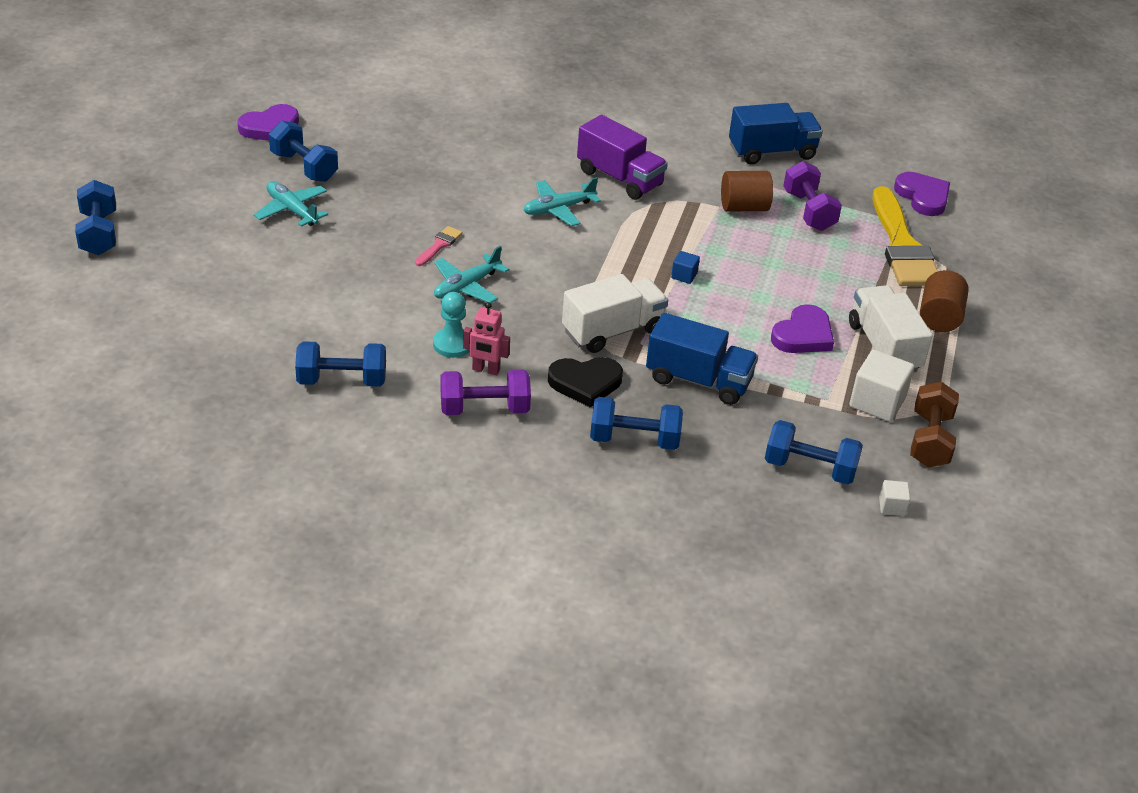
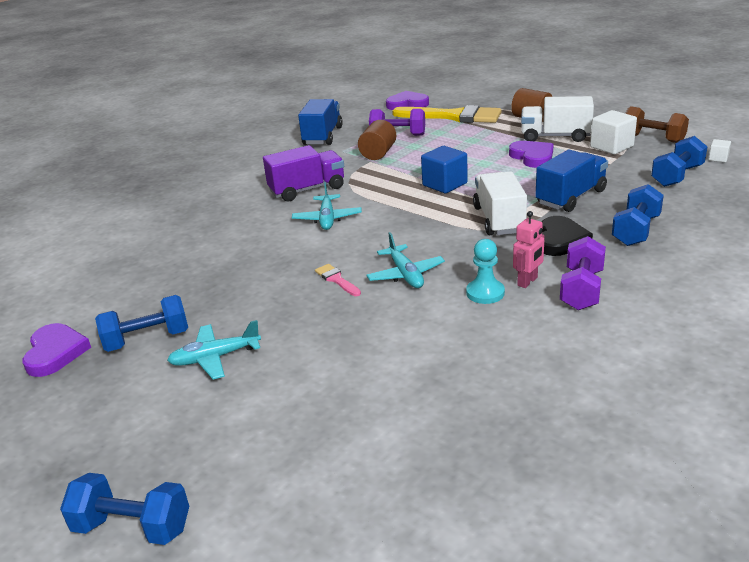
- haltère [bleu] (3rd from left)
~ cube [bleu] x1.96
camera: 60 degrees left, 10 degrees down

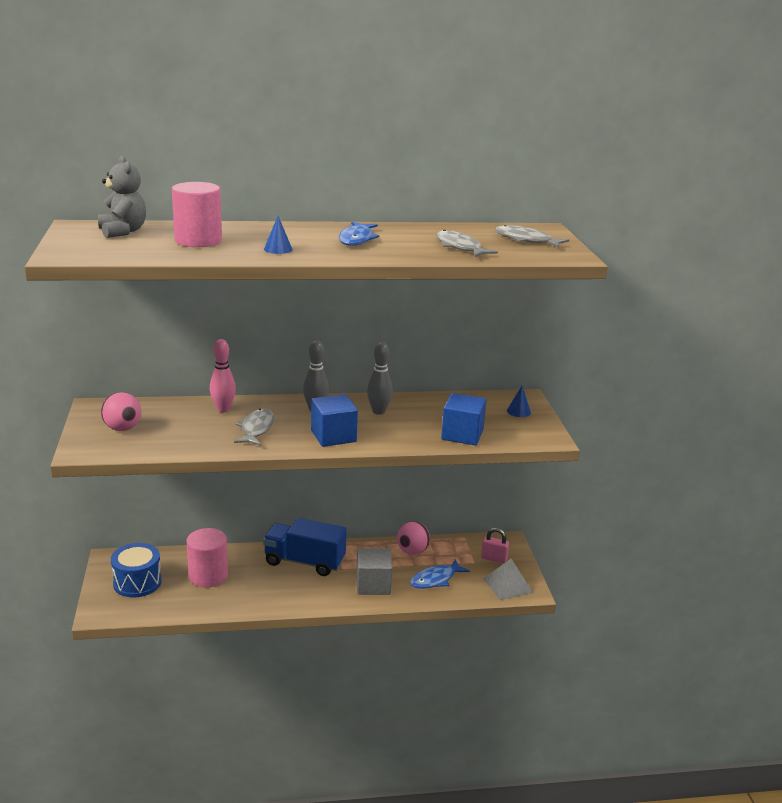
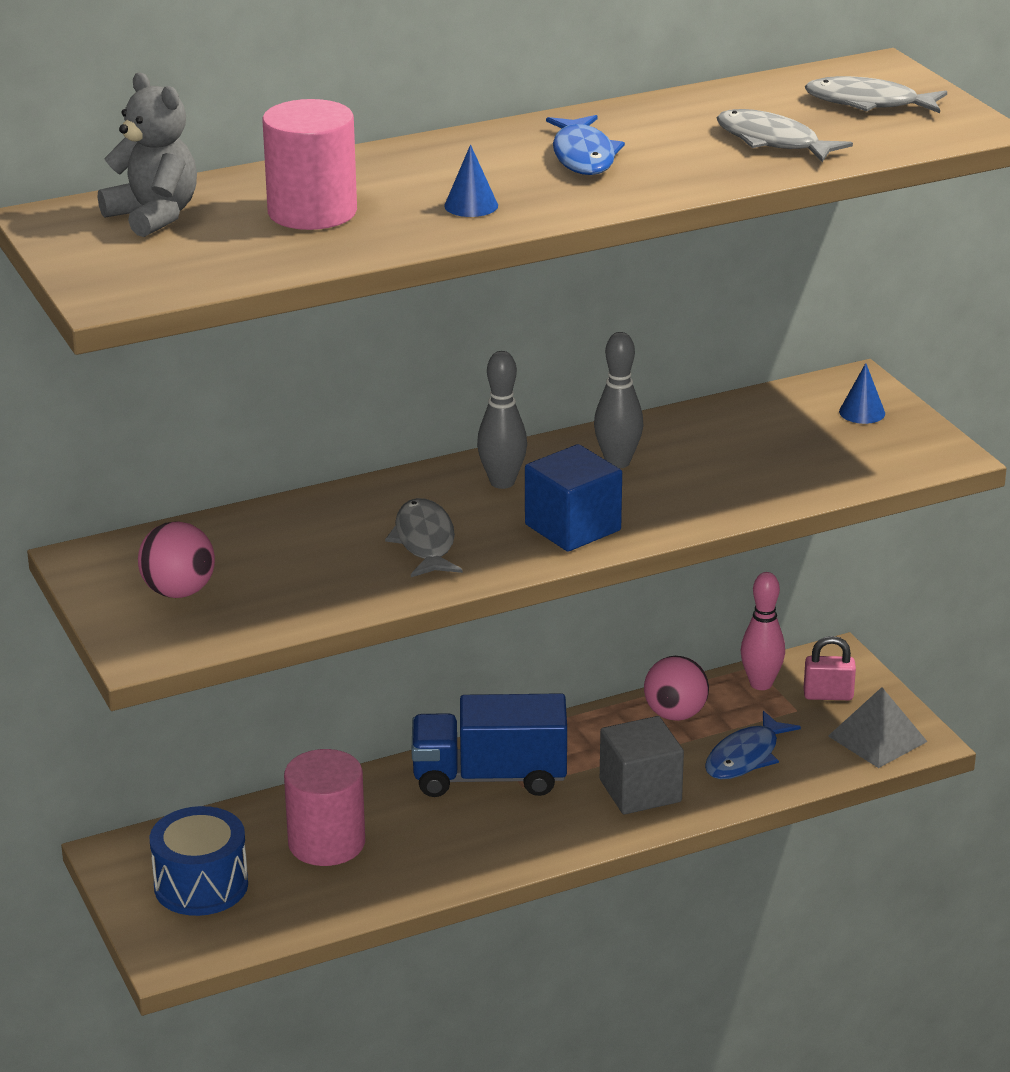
~ quille [rose]
- cube [bleu] (2nd from left)
camera: 15 degrees left, 5 degrees up

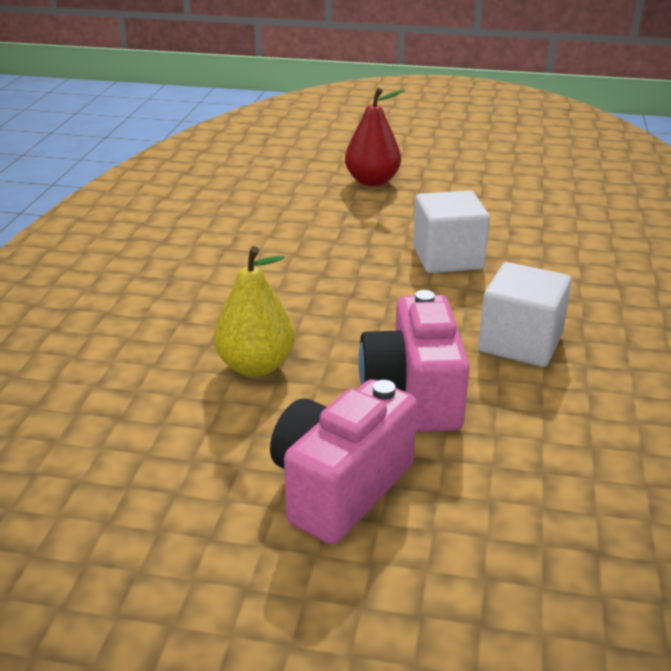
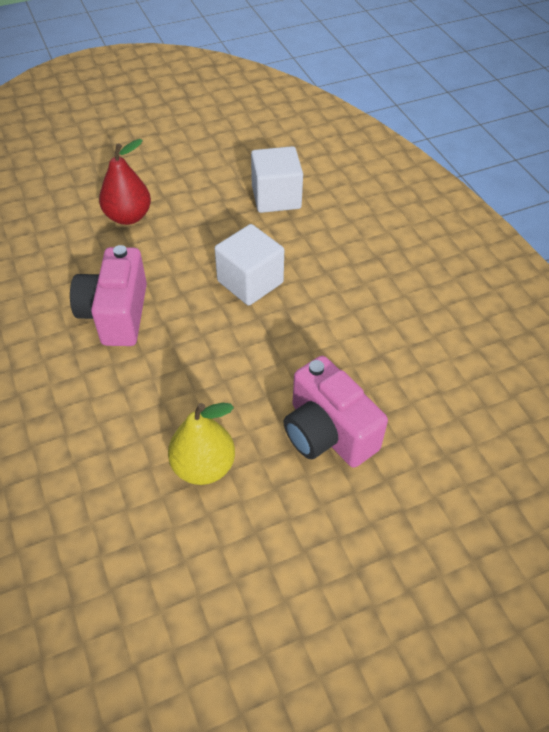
~ appareil photo [rose] (1st from left)
~ cube [blanc] (2nd from left)
camera: 35 degrees left, 20 degrees up

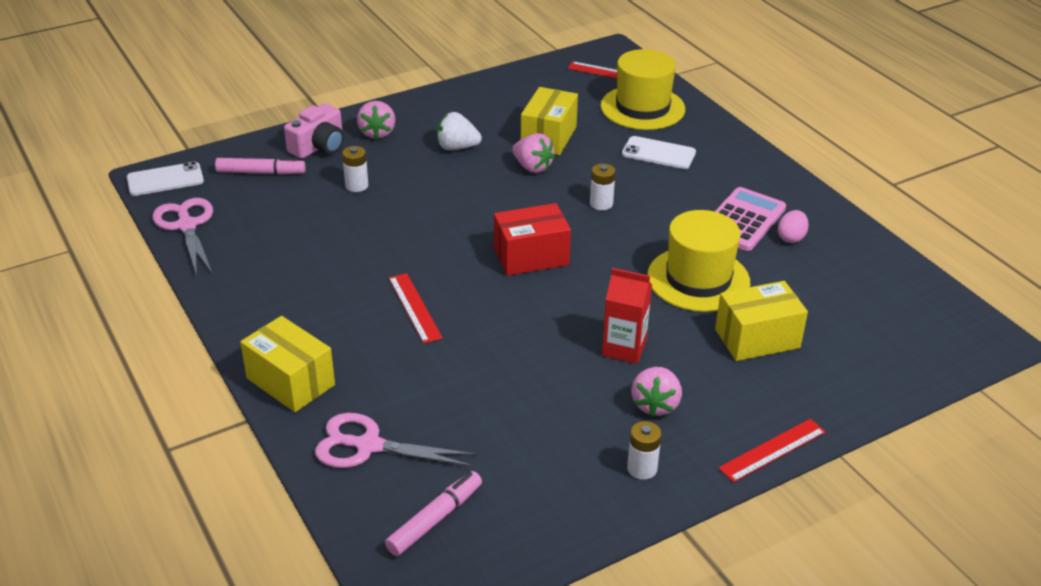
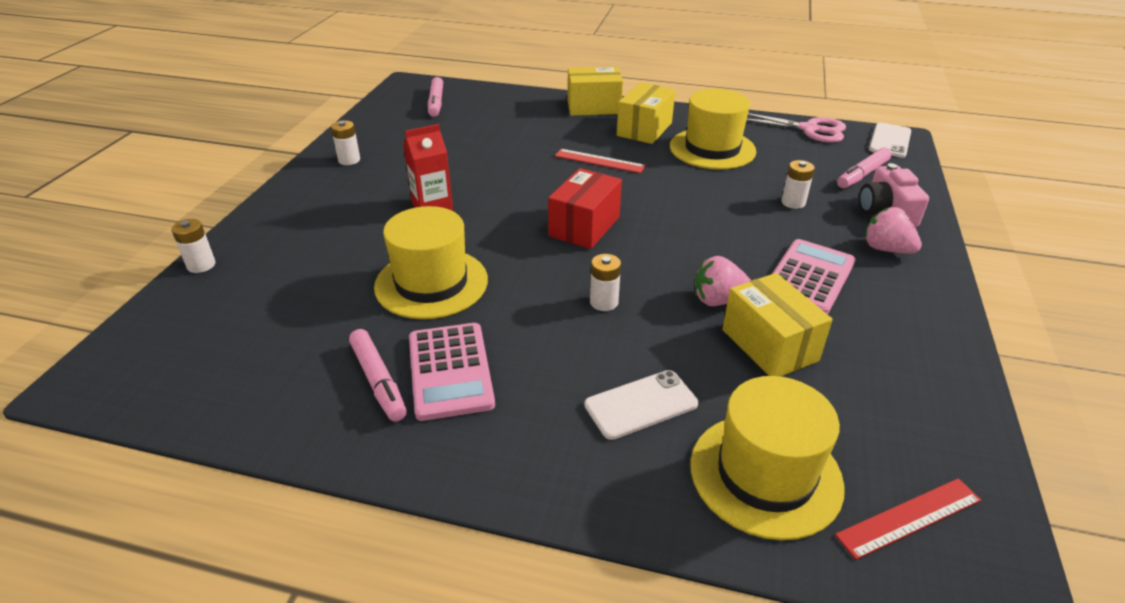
- ciseaux [rose] (2nd from left)
~ fraise [blanc] to calculatrice [rose] (2nd from left)
- fraise [rose] (3rd from left)
~ boîte [jaune] (3rd from left in the first image) to boîte [jaune] (2nd from left)
- règle [rouge] (3rd from left)
~ œuf [rose] to feutre [rose] (1st from left)
+ pile [blanc] (1st from left)
+ chapeau [jaune] (2nd from left)
camera: 135 degrees right, 0 degrees up

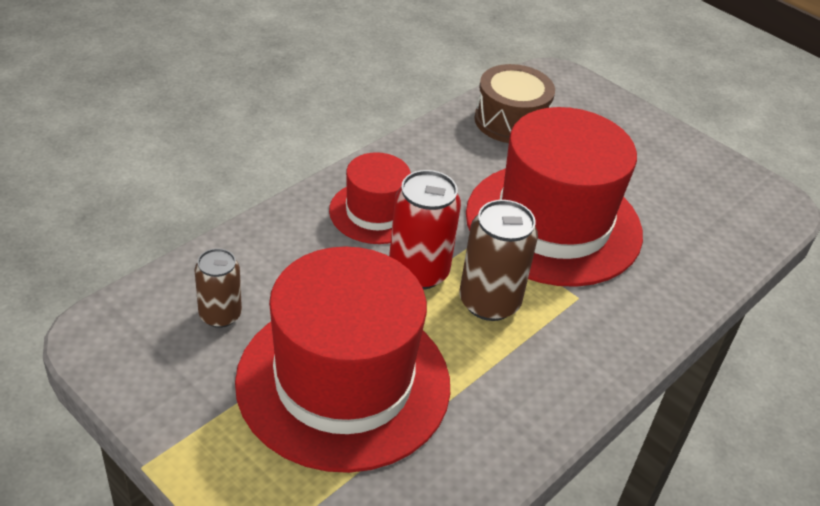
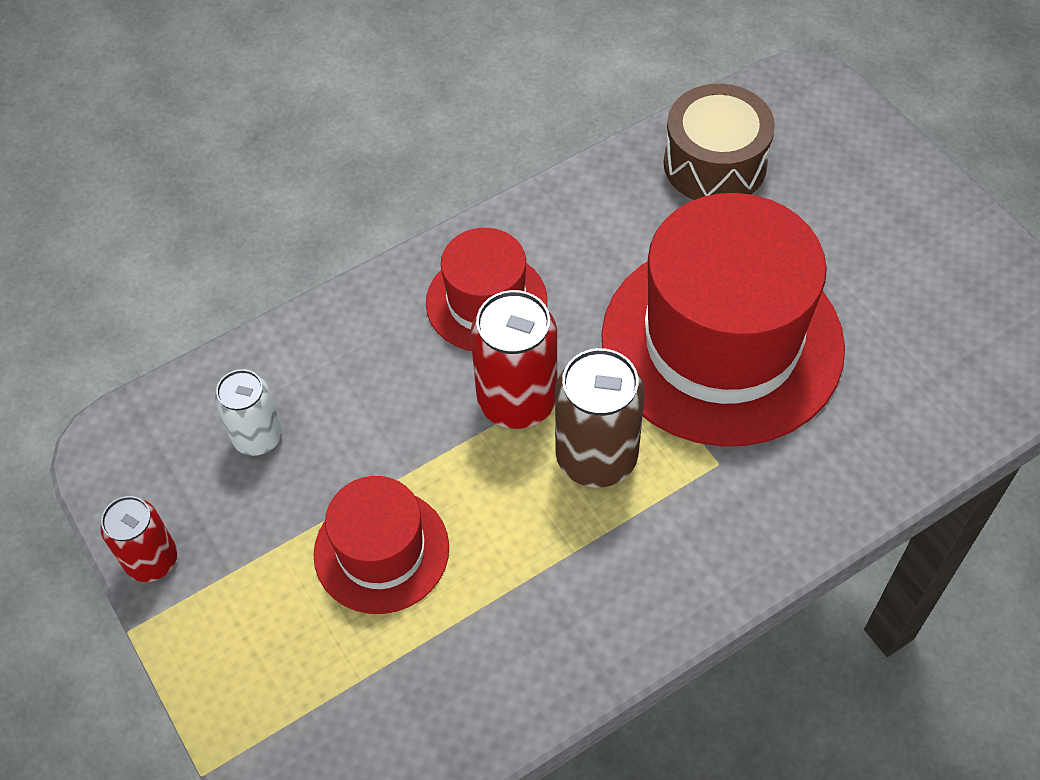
~ canette [marron] (1st from left) to canette [blanc]
~ chapeau [rouge] (1st from left) x0.52
+ canette [rouge] (1st from left)
camera: 20 degrees right, 15 degrees up

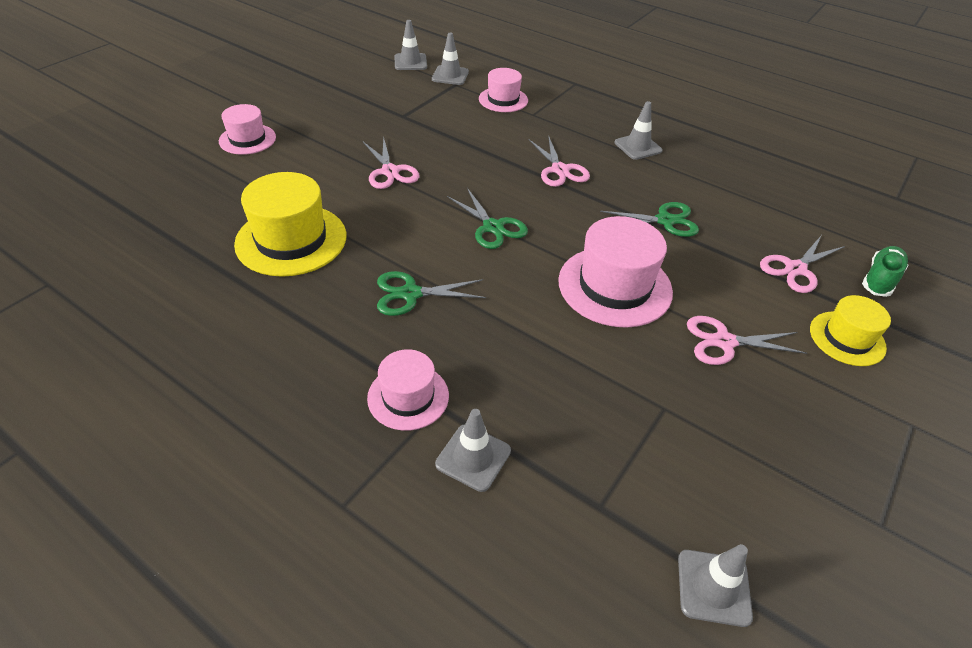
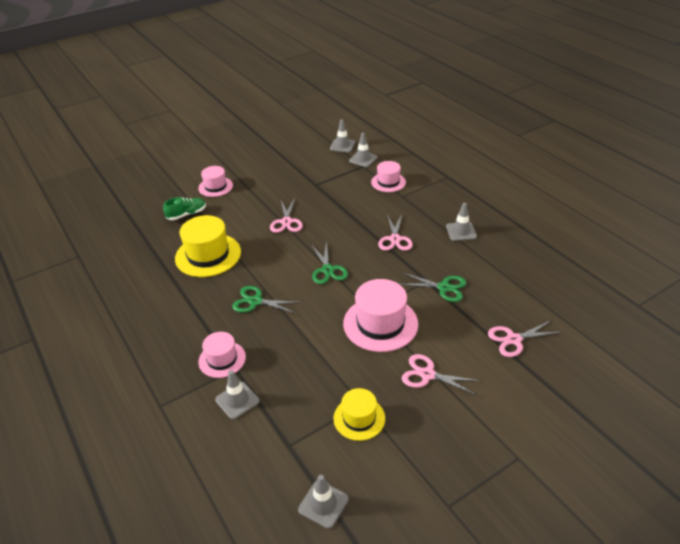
~ chapeau [jaune] (2nd from left)
~ chaussure [vert]
camera: 25 degrees right, 5 degrees down

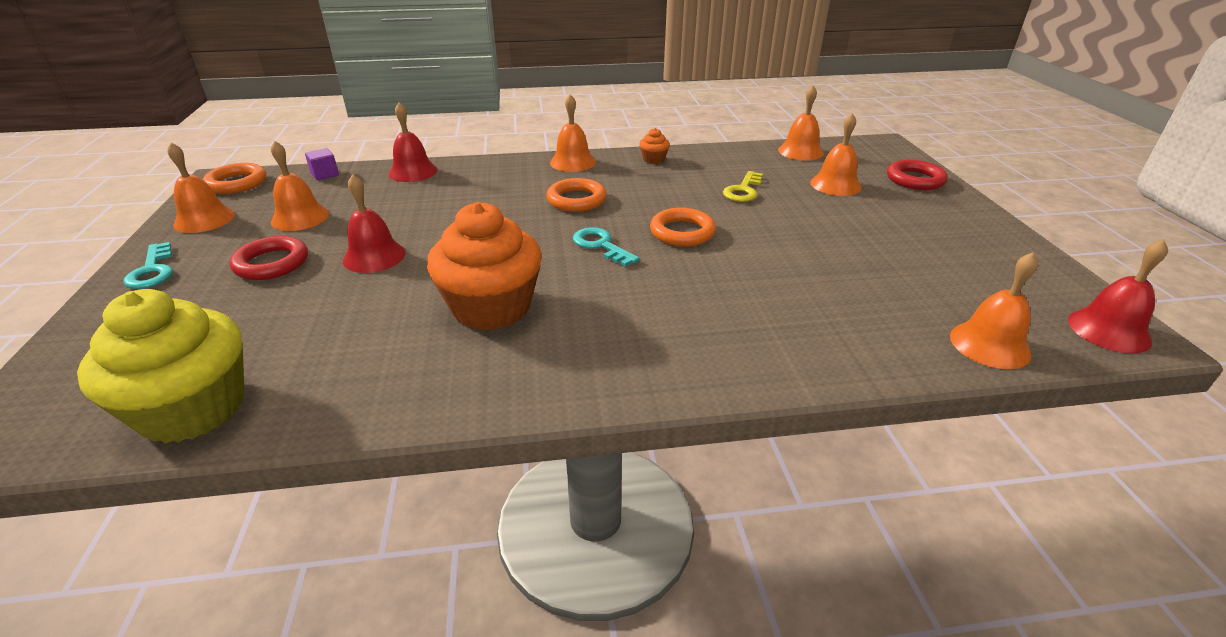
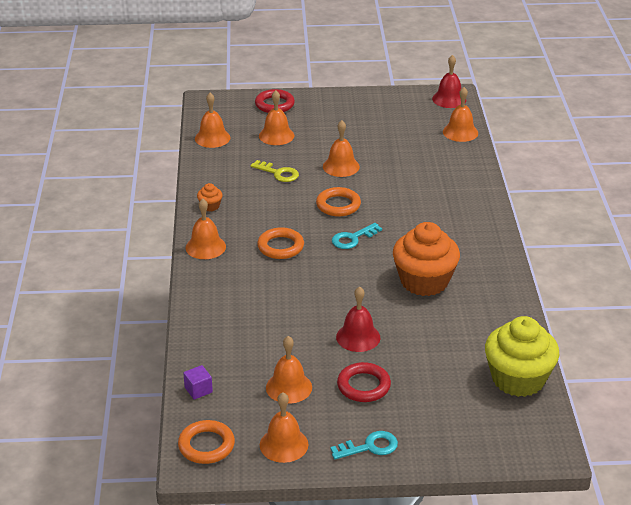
- cloche [rouge] (2nd from left)
+ cloche [orange] (6th from left)
camera: 85 degrees left, 0 degrees up

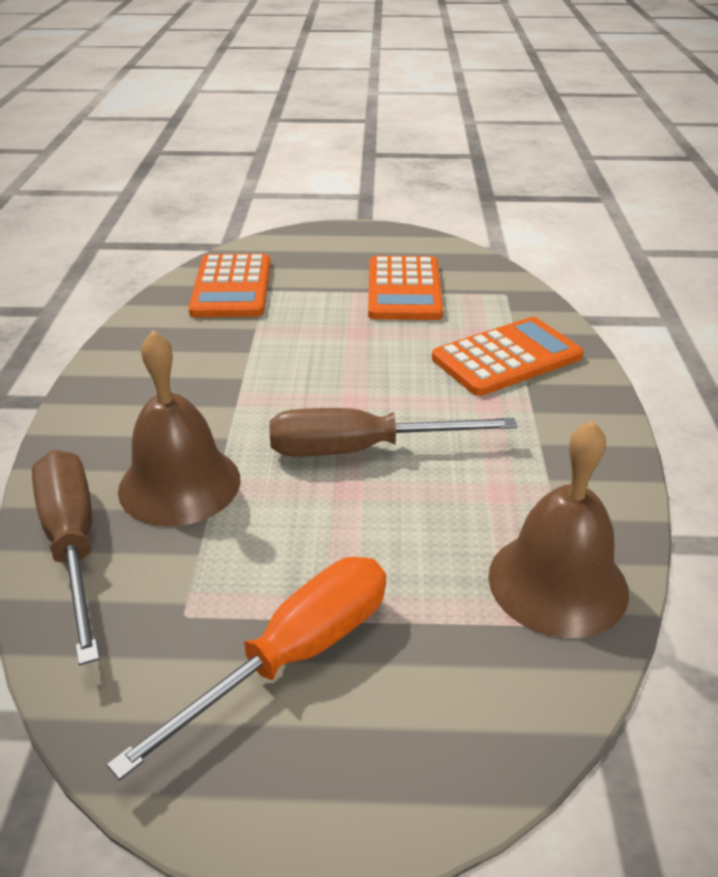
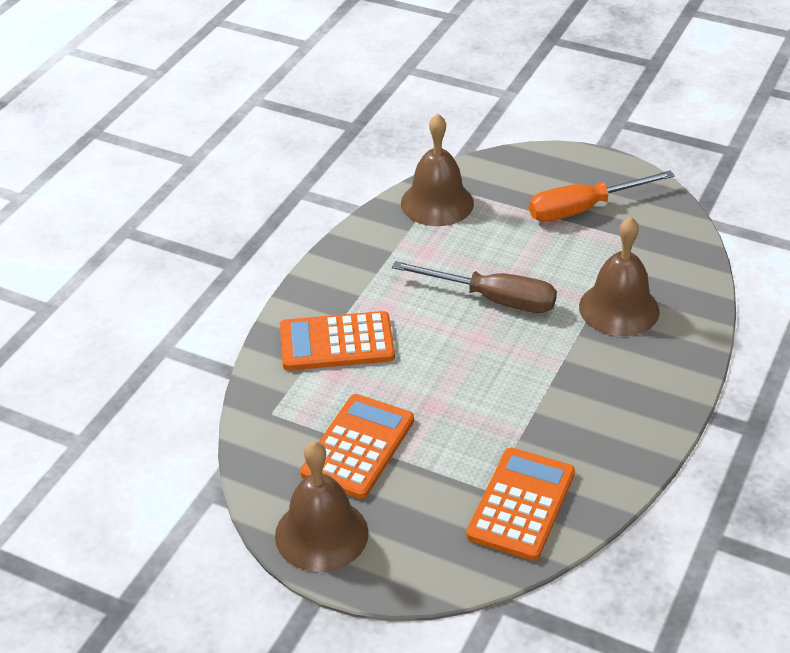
- tournevis [marron] (1st from left)
+ cloche [marron] (1st from left)
camera: 155 degrees left, 5 degrees up

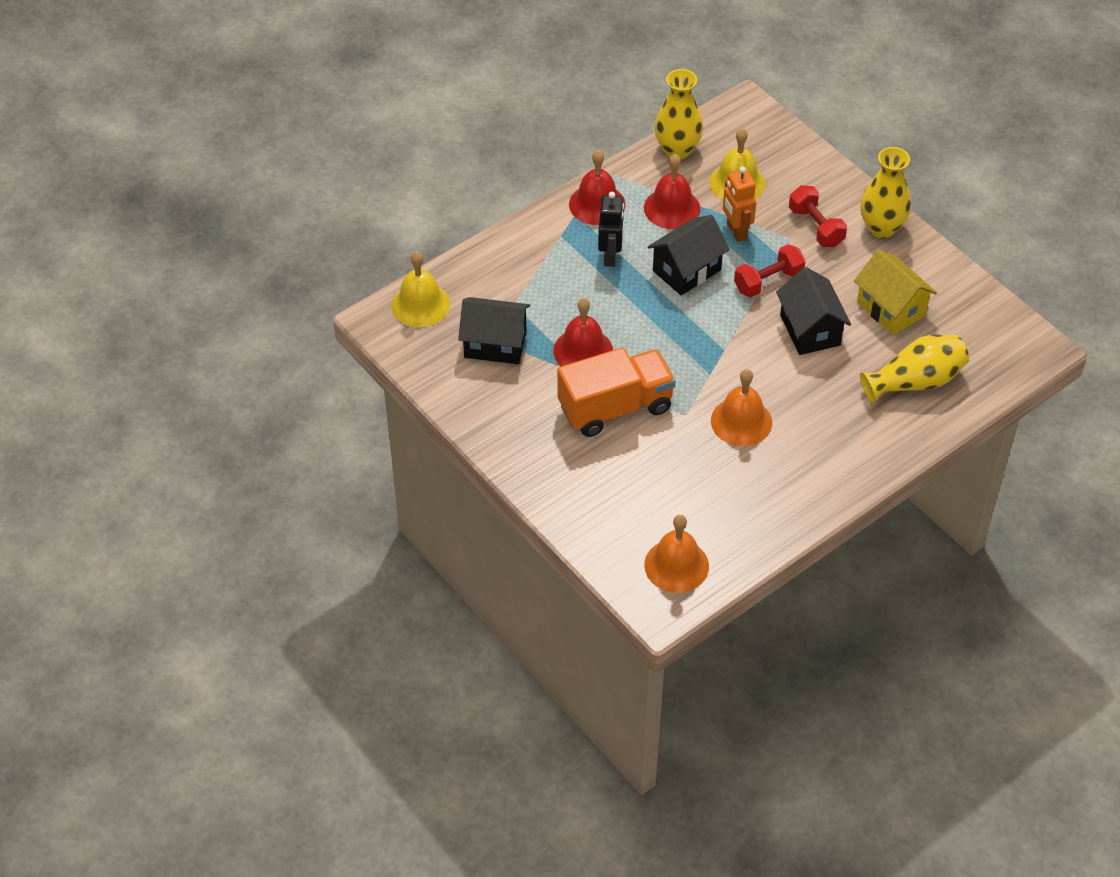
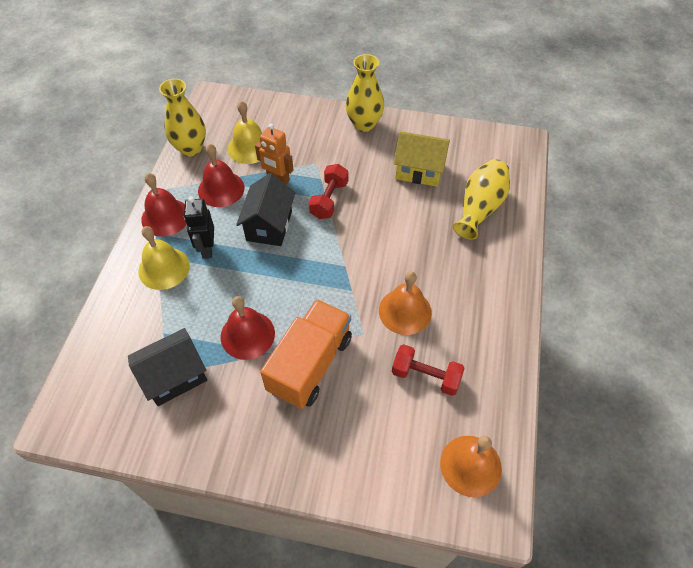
~ cloche [jaune] (1st from left)
~ robot [noir] 150 degrees counterclockwise
- maison [noir] (3rd from left)
~ haltère [rouge] (2nd from left)
camera: 40 degrees left, 5 degrees up

